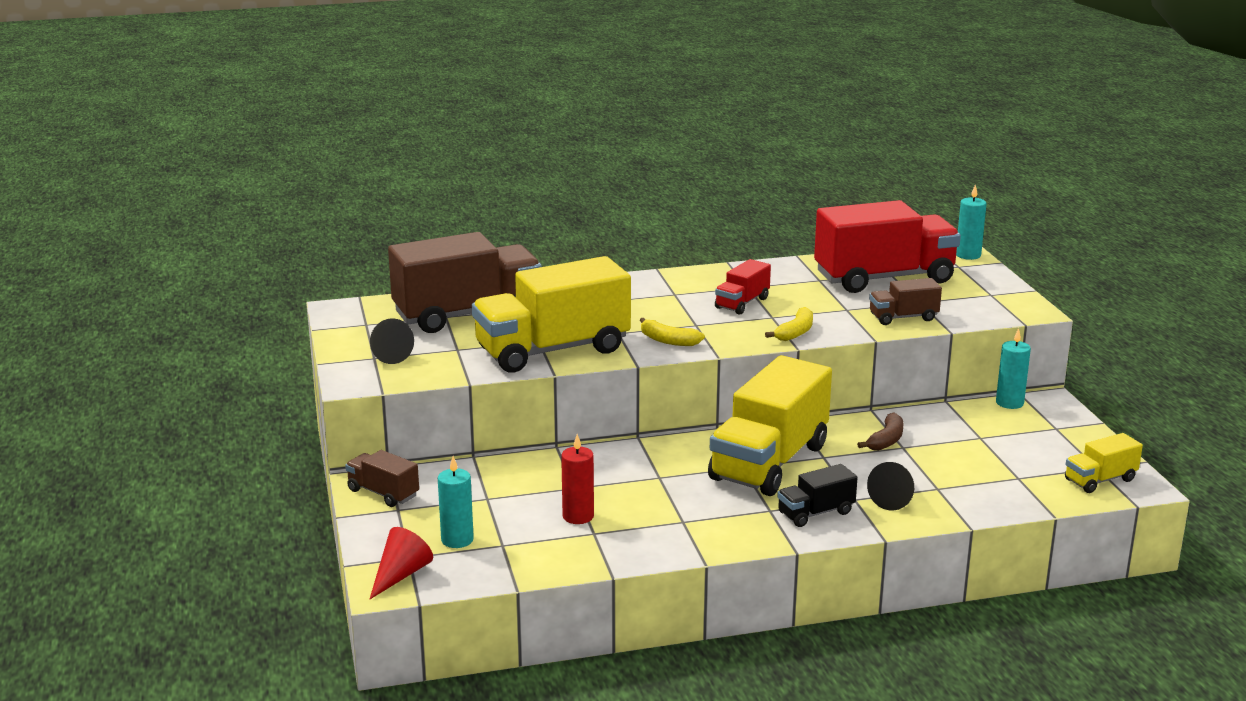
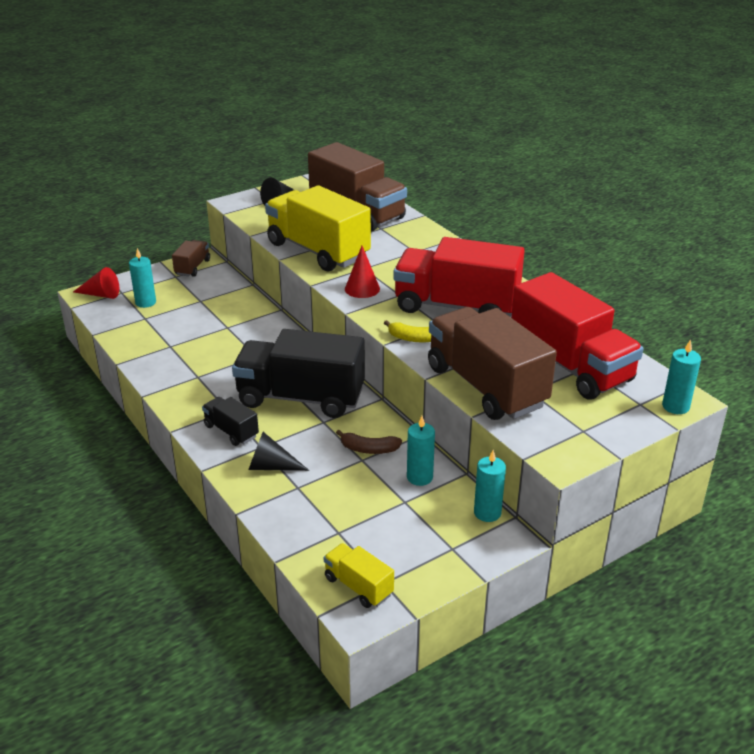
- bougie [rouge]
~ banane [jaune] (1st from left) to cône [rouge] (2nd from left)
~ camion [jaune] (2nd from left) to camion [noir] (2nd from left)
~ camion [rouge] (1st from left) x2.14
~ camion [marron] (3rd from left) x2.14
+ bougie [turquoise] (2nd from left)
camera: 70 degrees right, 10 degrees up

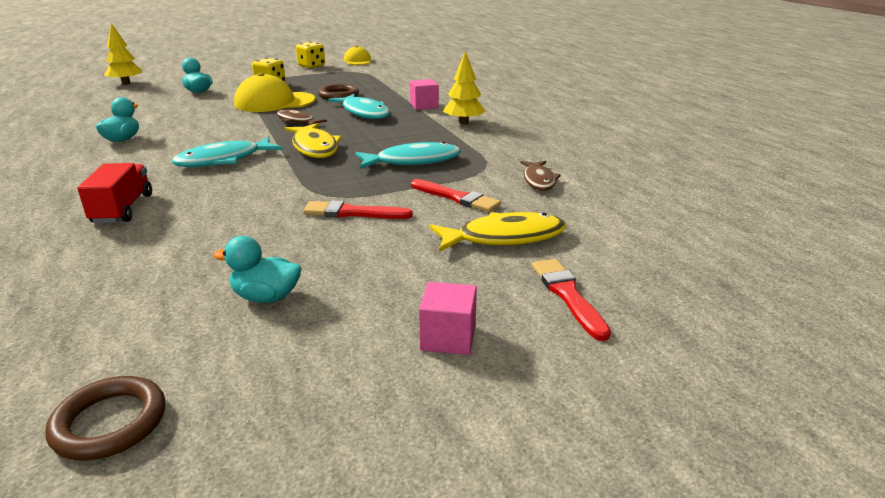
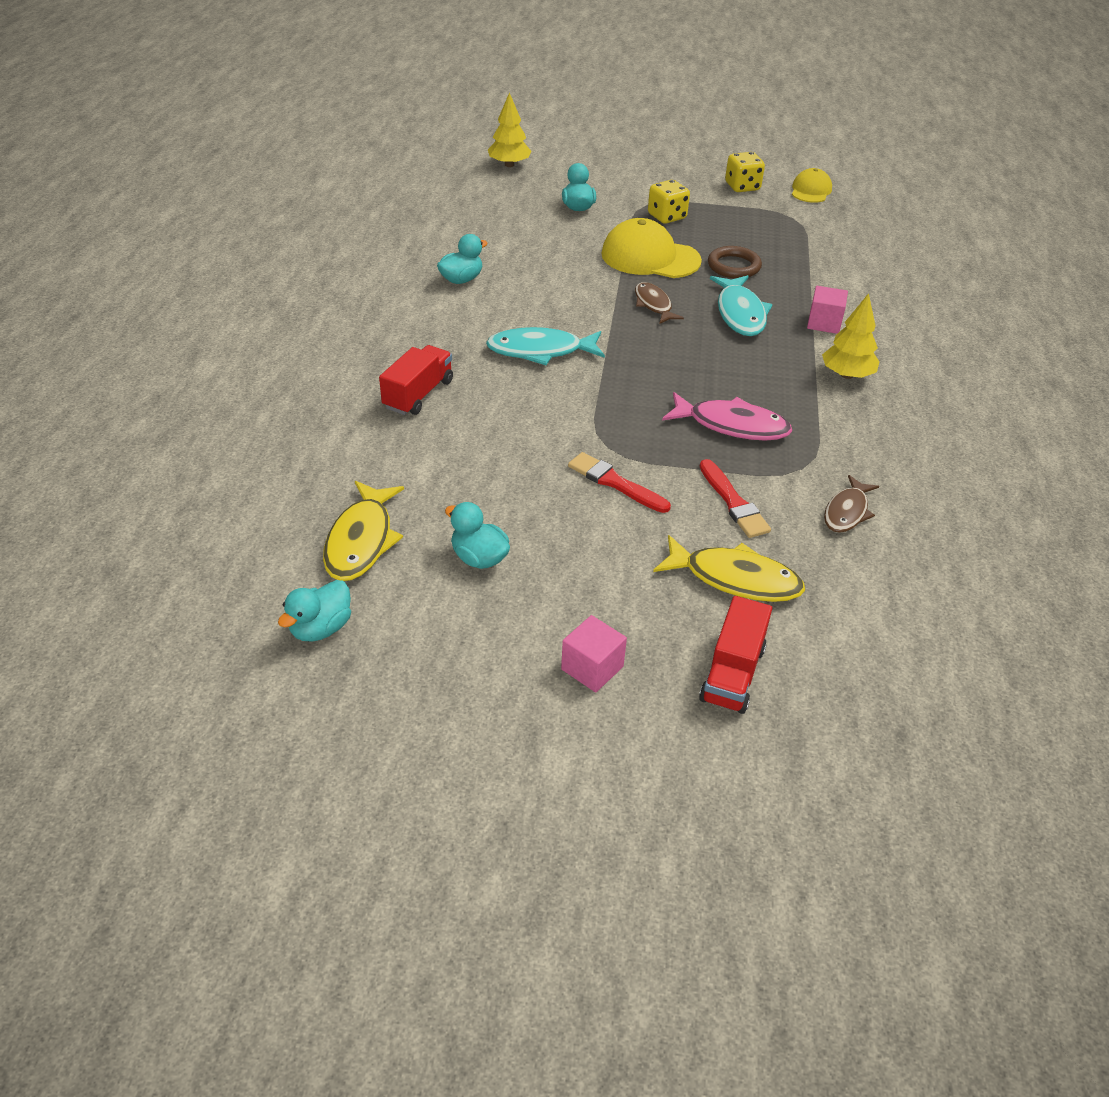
~ anneau [marron] (1st from left) to canard [turquoise] (1st from left)
~ poisson [jaune] (1st from left)
~ poisson [turquoise] (3rd from left) to poisson [rose]
~ pinceau [rouge] (3rd from left) to camion [rouge] (2nd from left)
camera: 30 degrees right, 15 degrees up

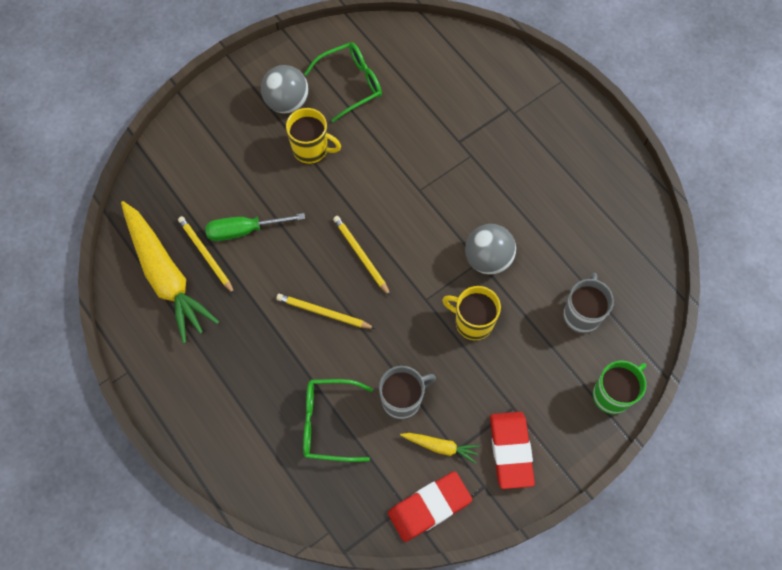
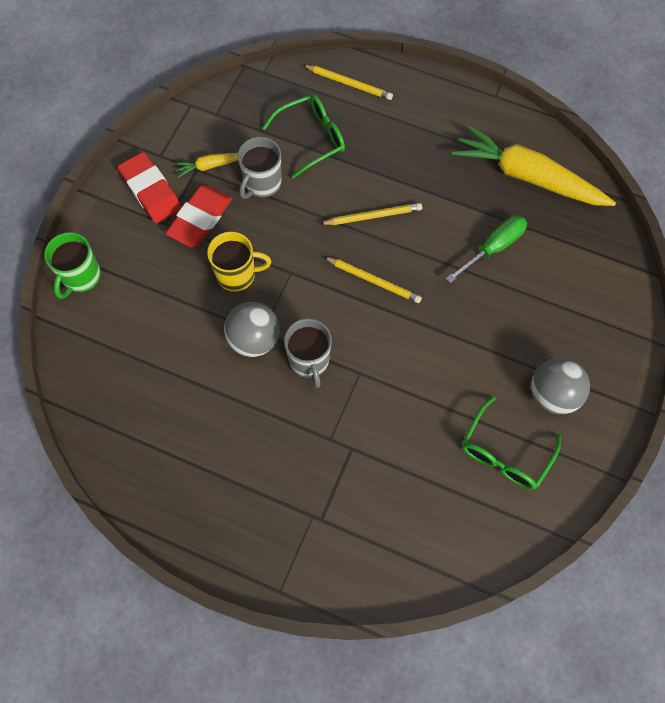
~ crayon [jaune] (1st from left)
- tasse [jaune] (1st from left)
~ gomme [rouge] (1st from left in the first image) to gomme [rouge] (2nd from left)
~ tasse [gris] (2nd from left)
camera: 150 degrees right, 0 degrees up

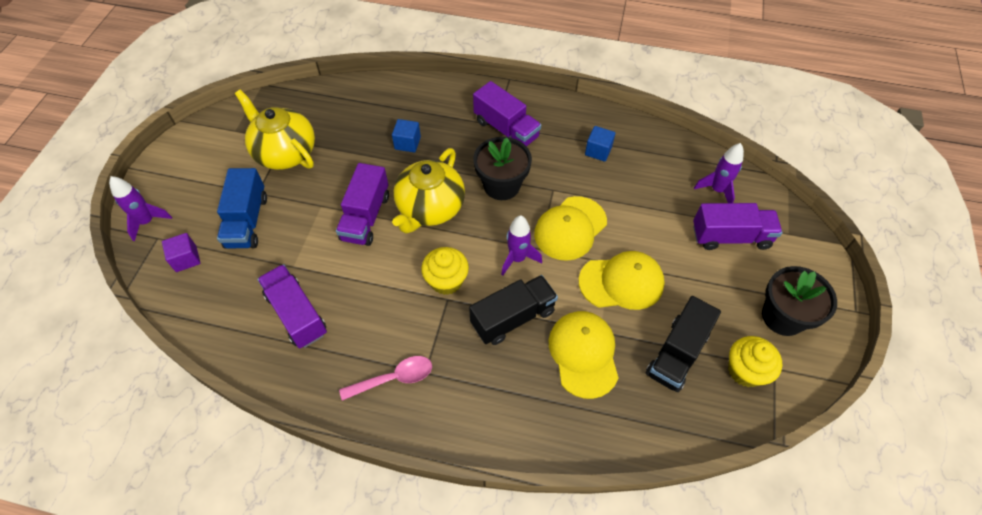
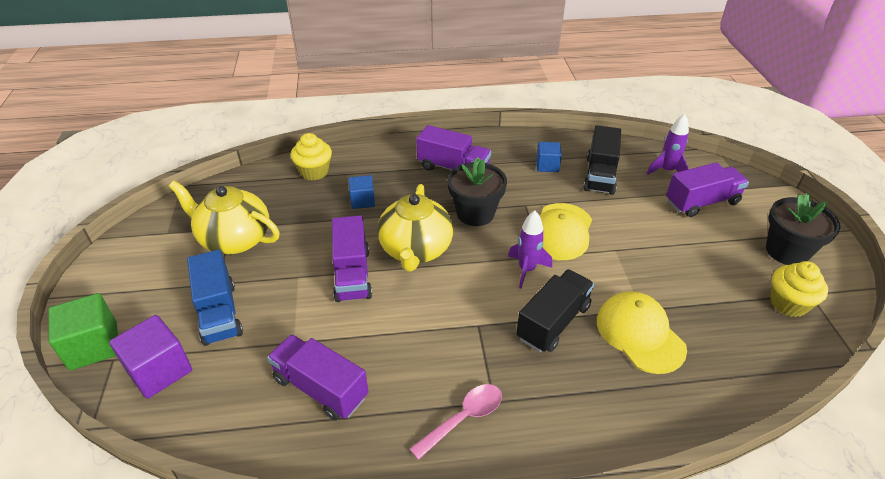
~ fusée [violet] (1st from left) to cube [vert]
~ cube [violet] x1.62
~ muffin [jaune] (1st from left)
- casquette [jaune] (3rd from left)
~ camion [noir] (2nd from left)
camera: 20 degrees left, 15 degrees down

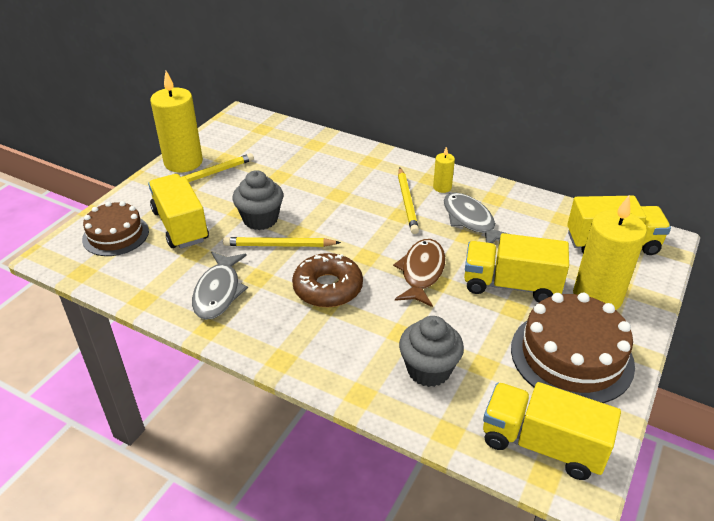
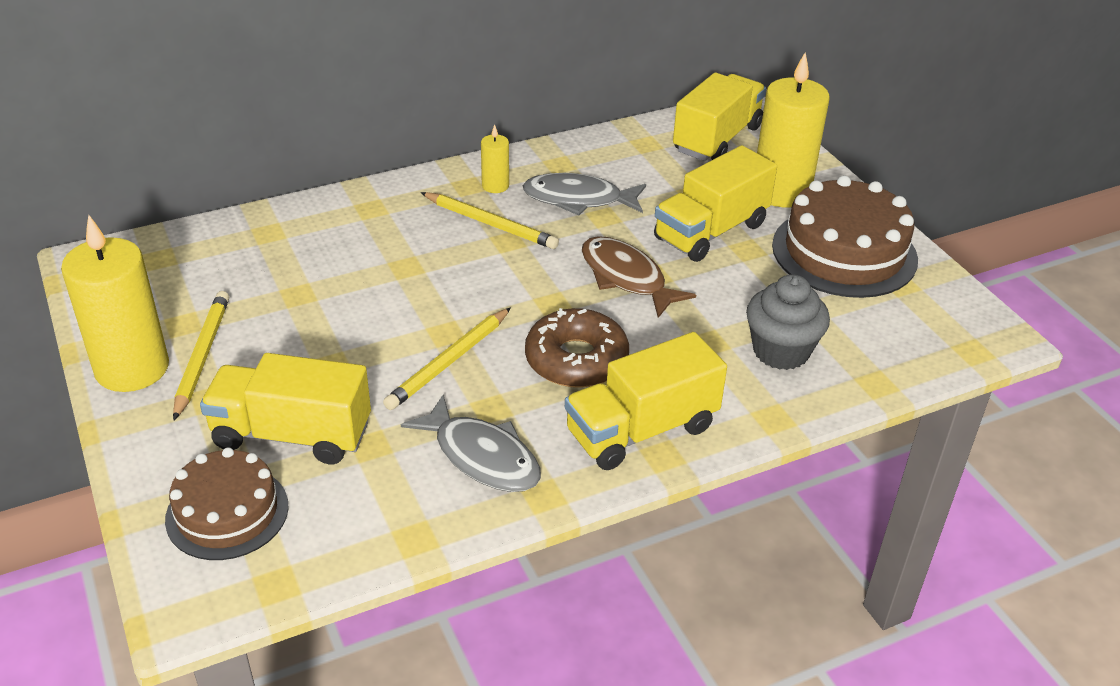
- muffin [gris] (1st from left)
~ camion [jaune] (3rd from left in the first image) to camion [jaune] (2nd from left)
camera: 55 degrees left, 0 degrees up

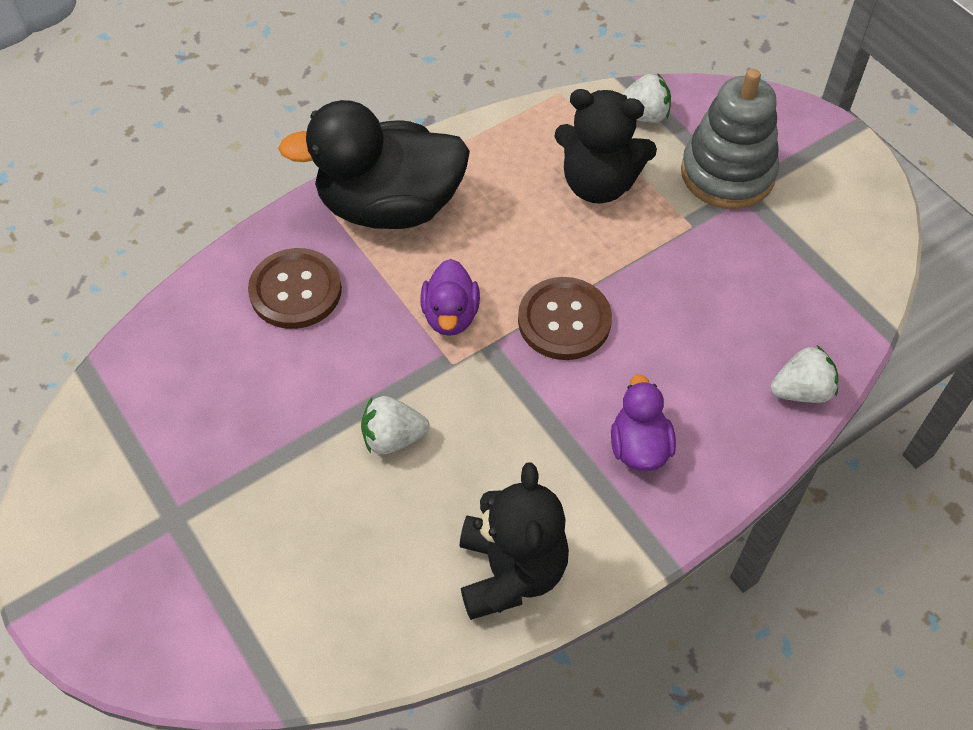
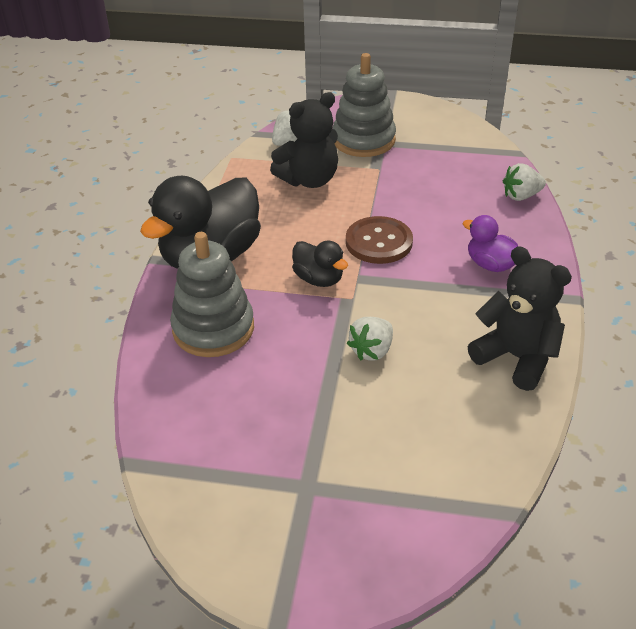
~ bouton [marron] (1st from left) to jouet à empiler [gris] (1st from left)
~ canard [violet] (1st from left) to canard [noir] (2nd from left)
~ fraise [blanc] (3rd from left) 135 degrees counterclockwise
camera: 45 degrees left, 15 degrees down

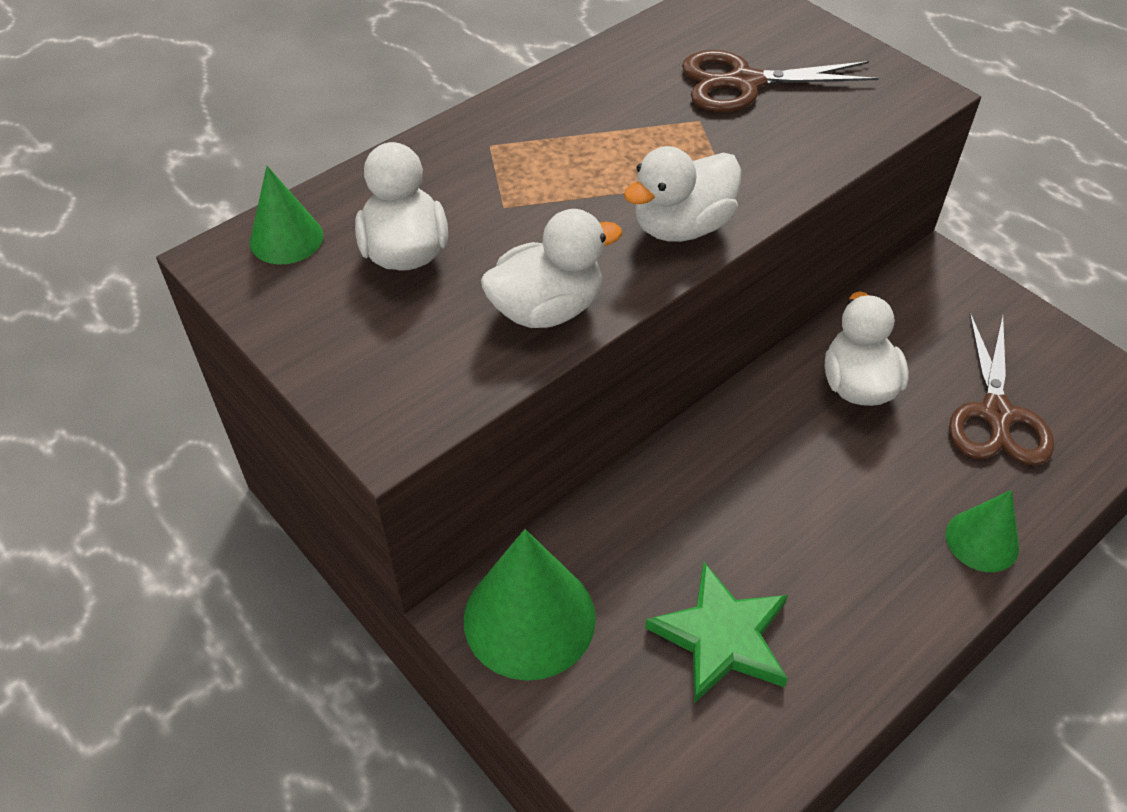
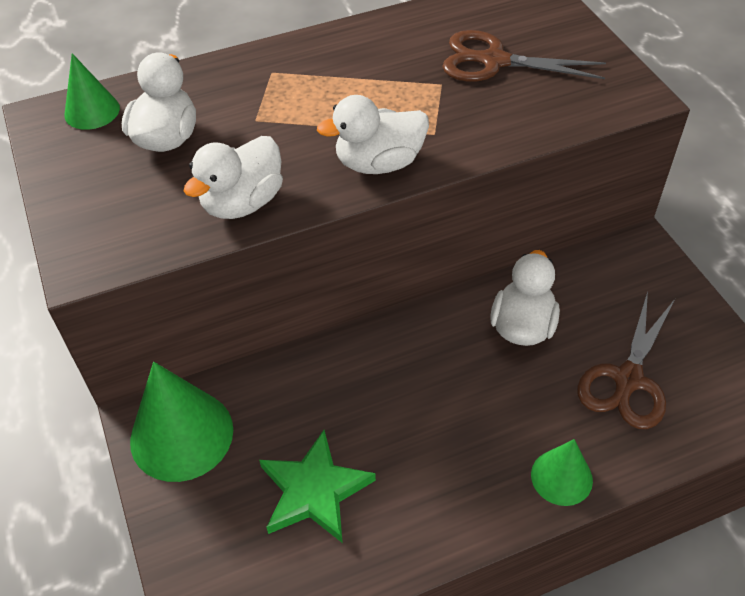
~ canard [blanc] (2nd from left) 135 degrees clockwise
camera: 20 degrees right, 0 degrees up

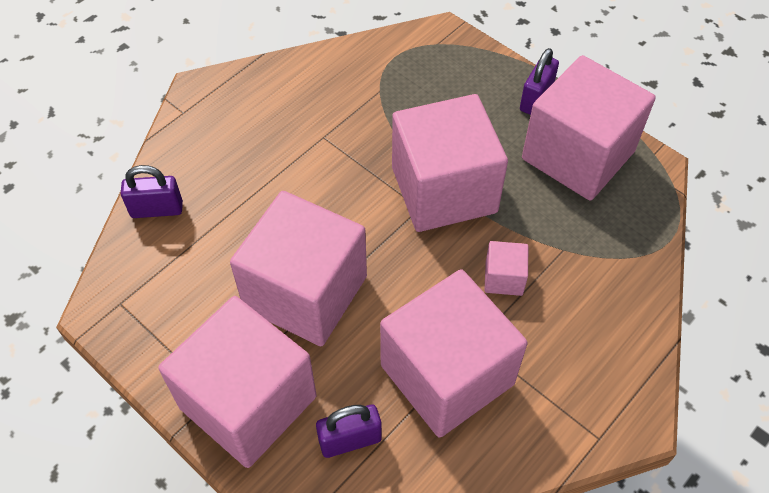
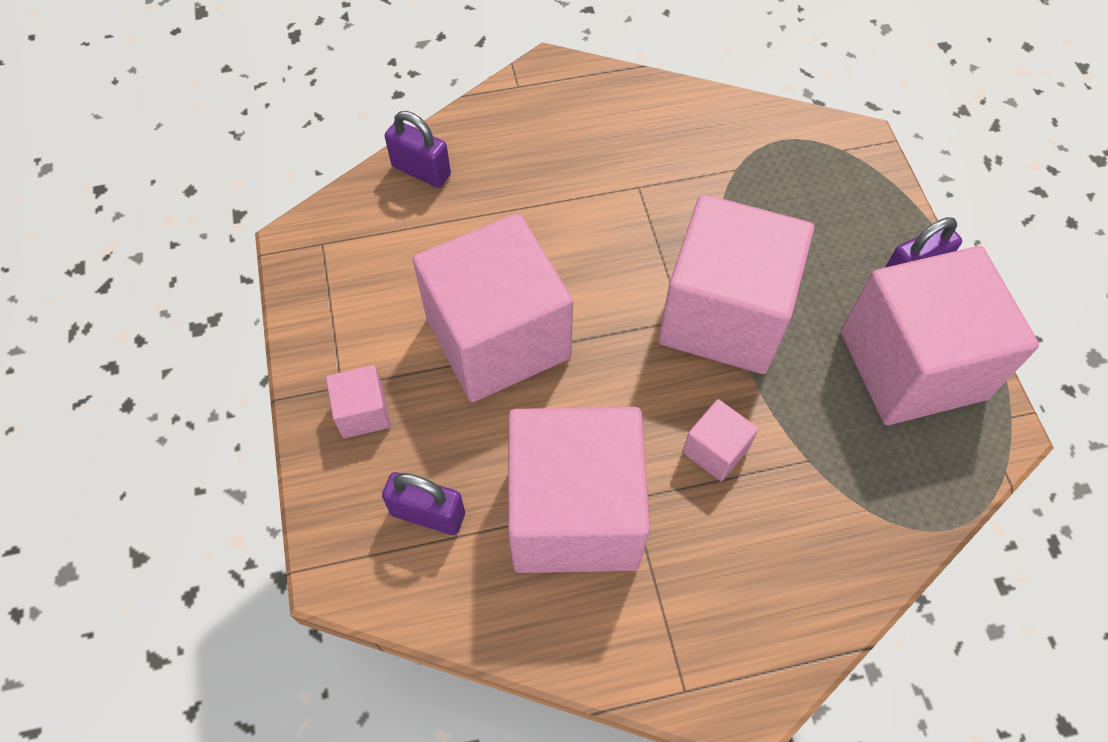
~ cube [rose] (1st from left) x0.42
camera: 35 degrees right, 5 degrees up

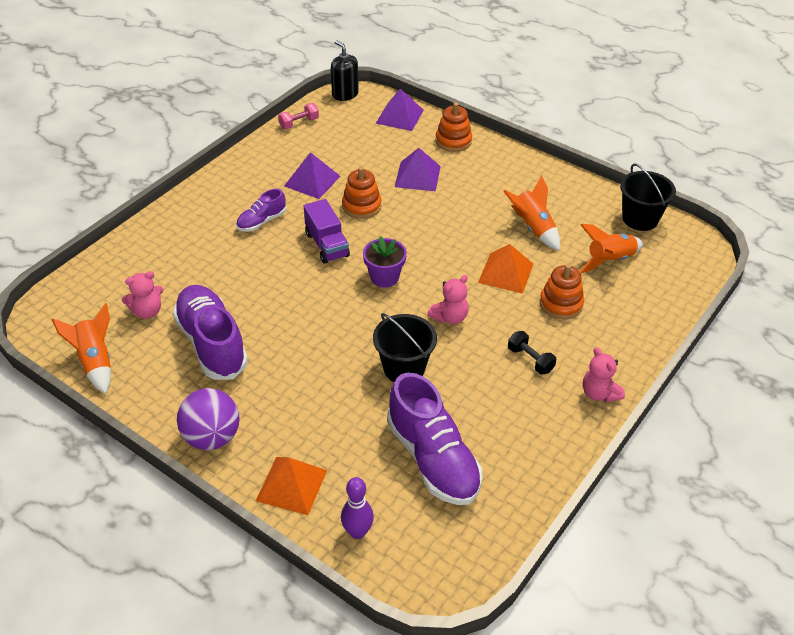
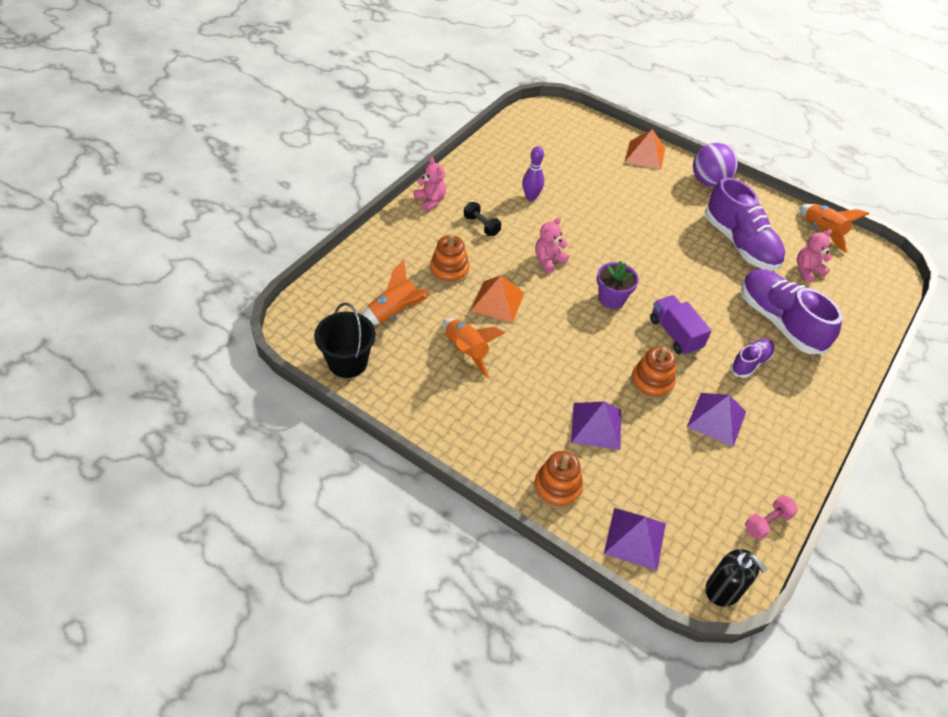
~ quille [violet]
- seau [noir] (1st from left)
~ chaussure [violet] (3rd from left)
camera: 175 degrees right, 5 degrees up

